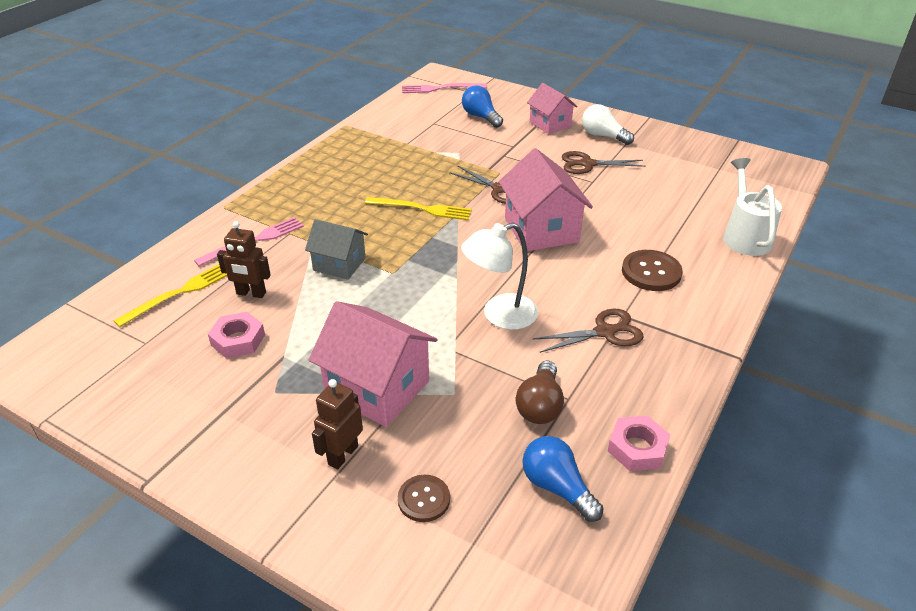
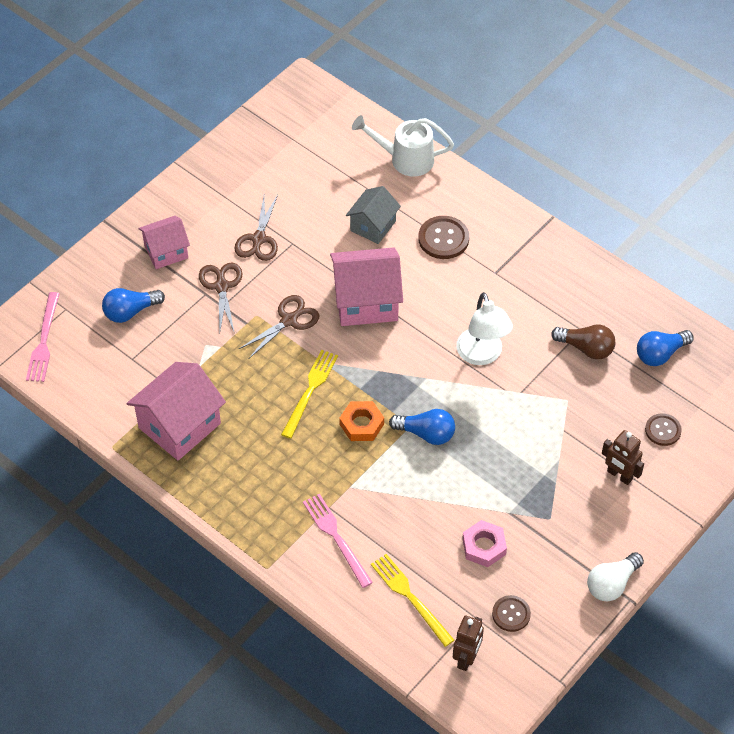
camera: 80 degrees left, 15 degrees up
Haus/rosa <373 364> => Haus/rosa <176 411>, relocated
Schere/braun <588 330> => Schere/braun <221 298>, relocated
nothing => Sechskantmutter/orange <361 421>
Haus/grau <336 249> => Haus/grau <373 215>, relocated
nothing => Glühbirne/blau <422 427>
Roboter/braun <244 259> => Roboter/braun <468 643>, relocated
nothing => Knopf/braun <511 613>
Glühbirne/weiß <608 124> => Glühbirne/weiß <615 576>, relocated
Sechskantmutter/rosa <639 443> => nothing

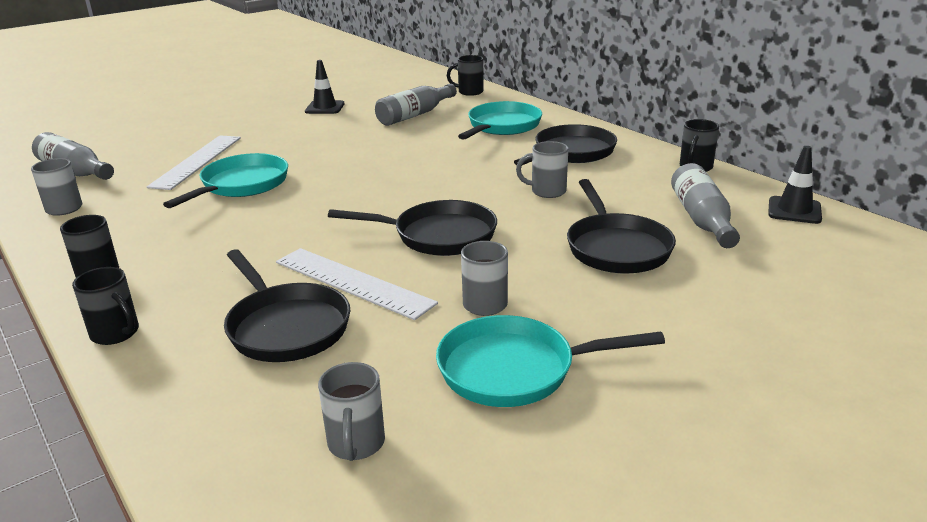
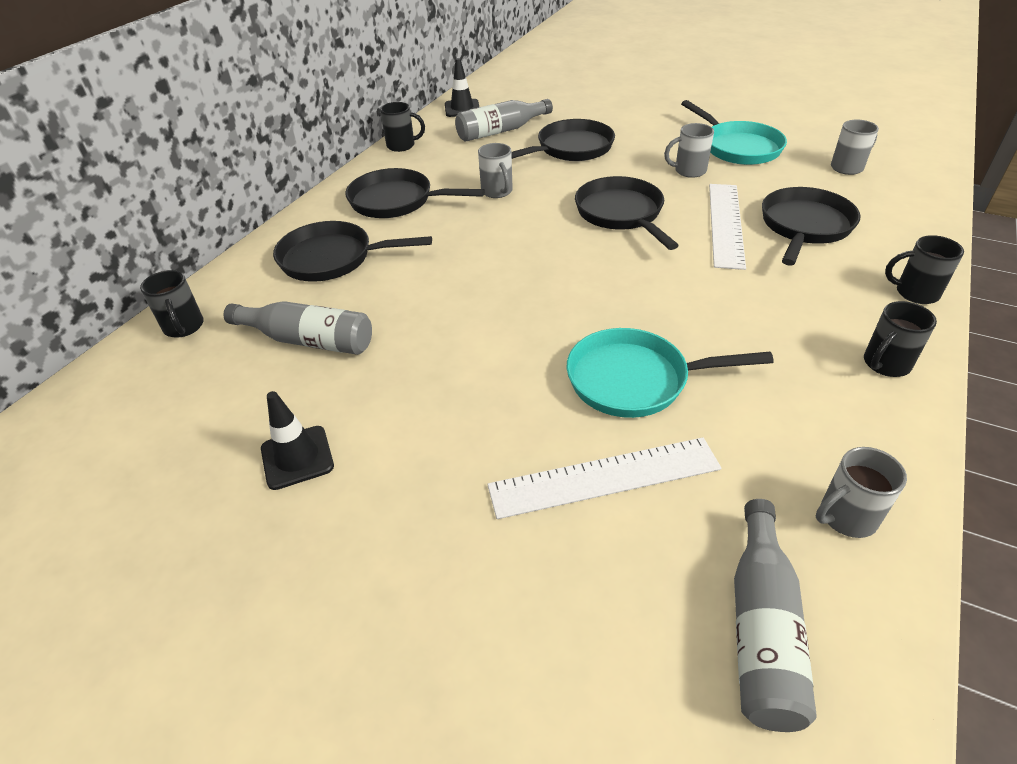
camera: 115 degrees left, 15 degrees up
Pfanne/türkis <500 120> => Pfanne/schwarz <352 251>
Tasse/schwarz <105 306> => Tasse/schwarz <924 269>, 90 degrees counterclockwise

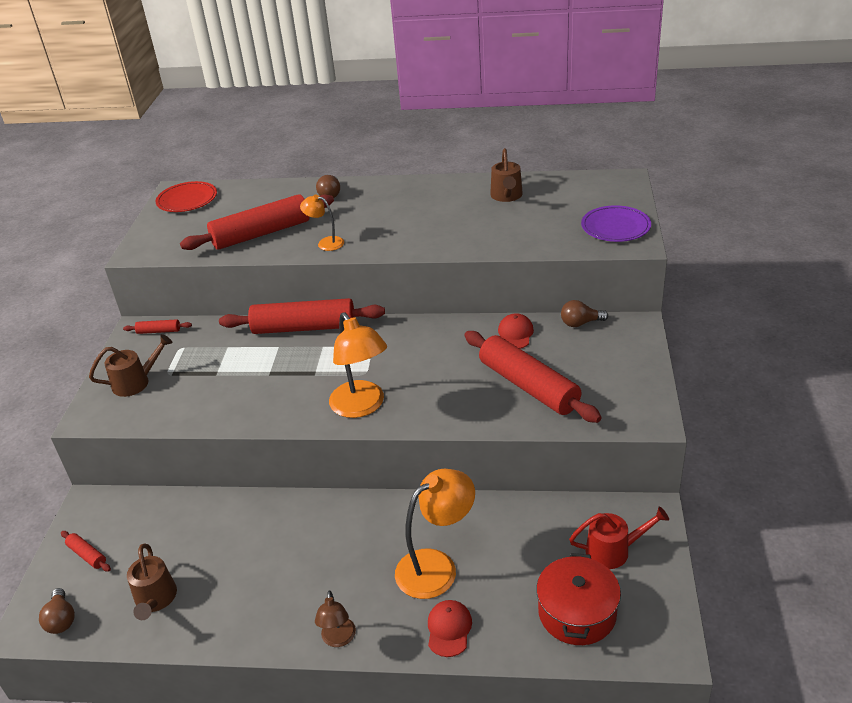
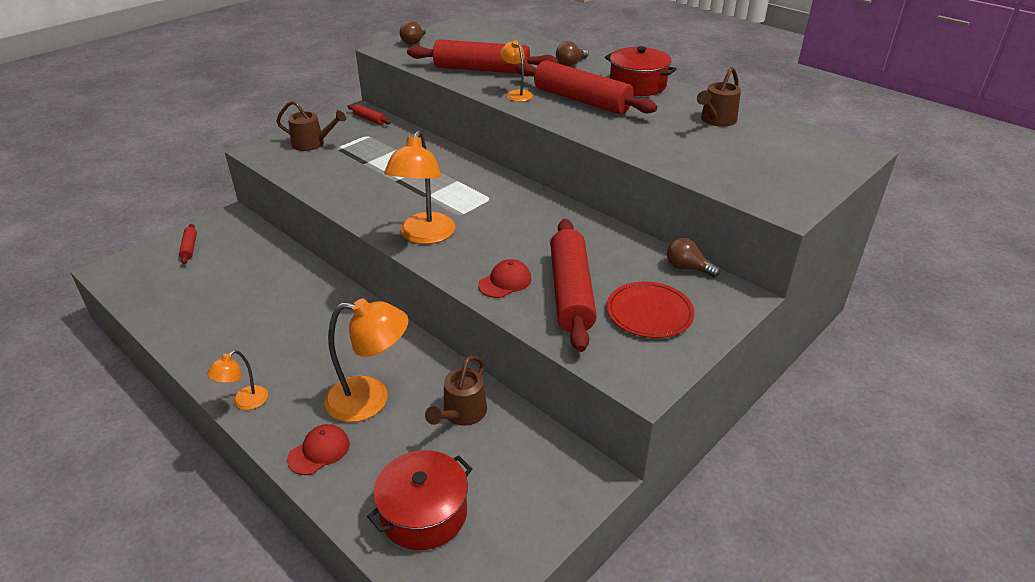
camera: 35 degrees right, 0 degrees up
Lampe/braun <335 618> => Lampe/orange <237 380>
Glühbirne/braun <57 611> => Glühbirne/braun <413 33>, relocated
Gießkanne/braun <152 581> => Gießkanne/braun <456 390>, relocated
Kappe/rot <516 331> => Kappe/rot <505 278>, relocated
Nudelholz/rot <302 316> => Nudelholz/rot <586 87>, relocated
nothing => Kochtopf/rot <641 71>
Teller/rot <186 196> => Teller/rot <651 310>, relocated
Gießkanne/rot <619 537> => nothing
Teller/lila <616 223> => nothing

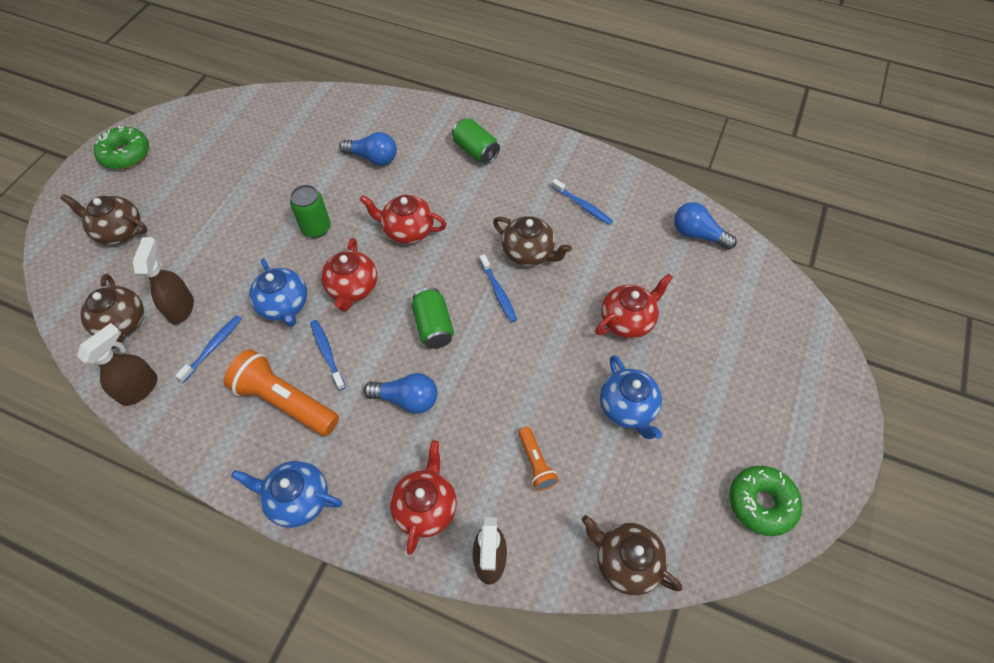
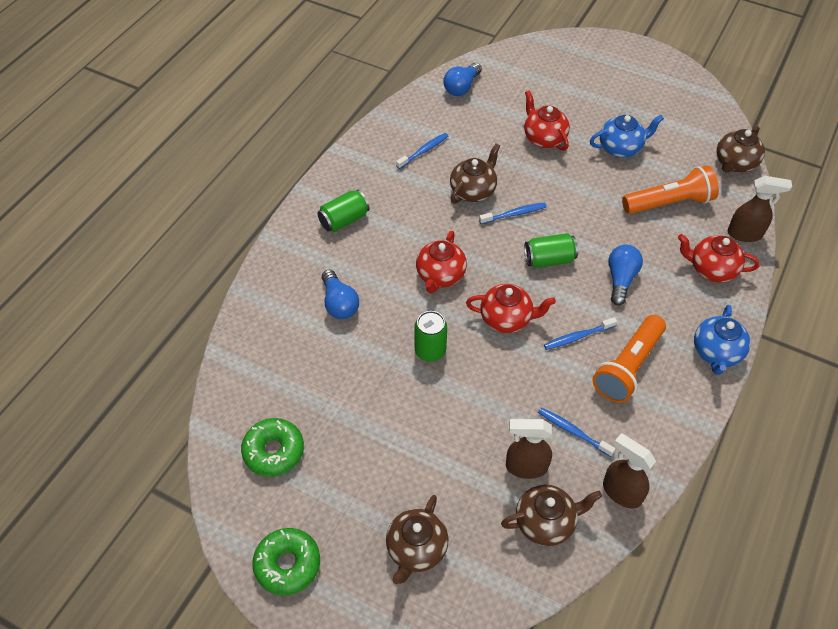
camera: 85 degrees left, 5 degrees down
Donut/grün <765 501> => Donut/grün <272 447>, relocated
Glühbirne/blau <368 149> => Glühbirne/blau <340 294>, 135 degrees clockwise
Taschenlampe/orange <538 459> => Taschenlampe/orange <670 189>, x1.89
Teekanne/blau <278 292> => nothing

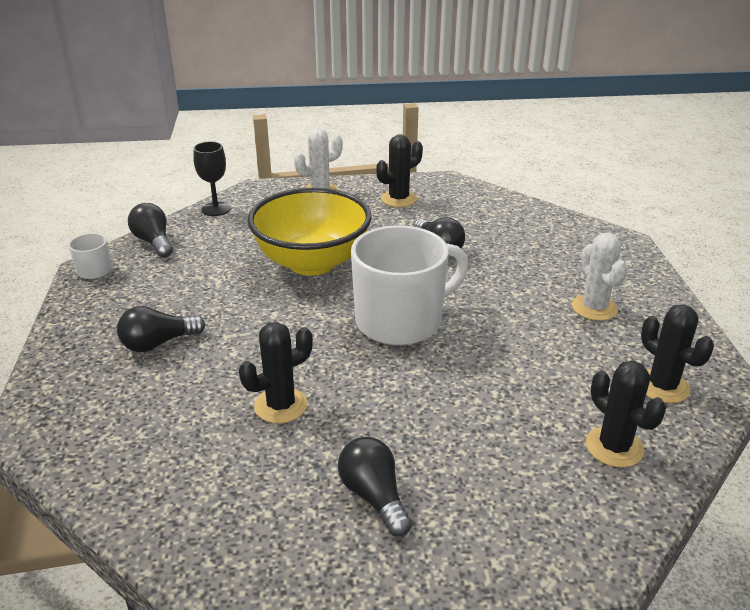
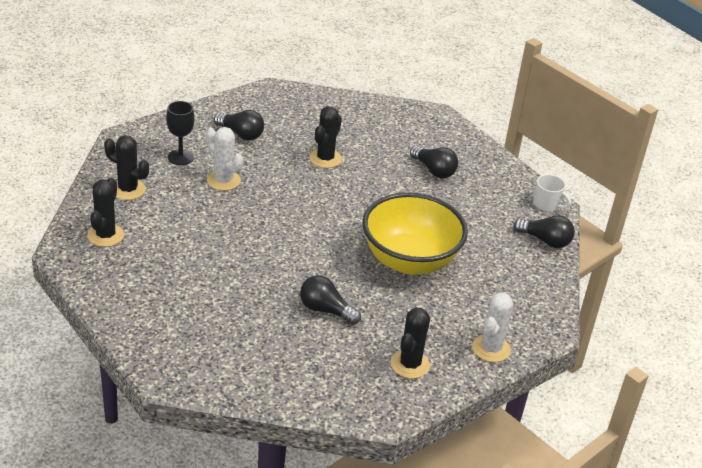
camera: 145 degrees right, 5 degrees up
Kaktus/schwarz <677 354> => Kaktus/schwarz <106 212>, 75 degrees clockwise
Kelch/schwarz <212 178> => Kelch/schwarz <180 133>, relocated
Kaktus/weiß <599 276> => Kaktus/weiß <224 159>, relocated
Glühbirne/schwarz <161 329> => Glühbirne/schwarz <434 162>, 105 degrees clockwise
Tasse/weiß <410 285> => nothing

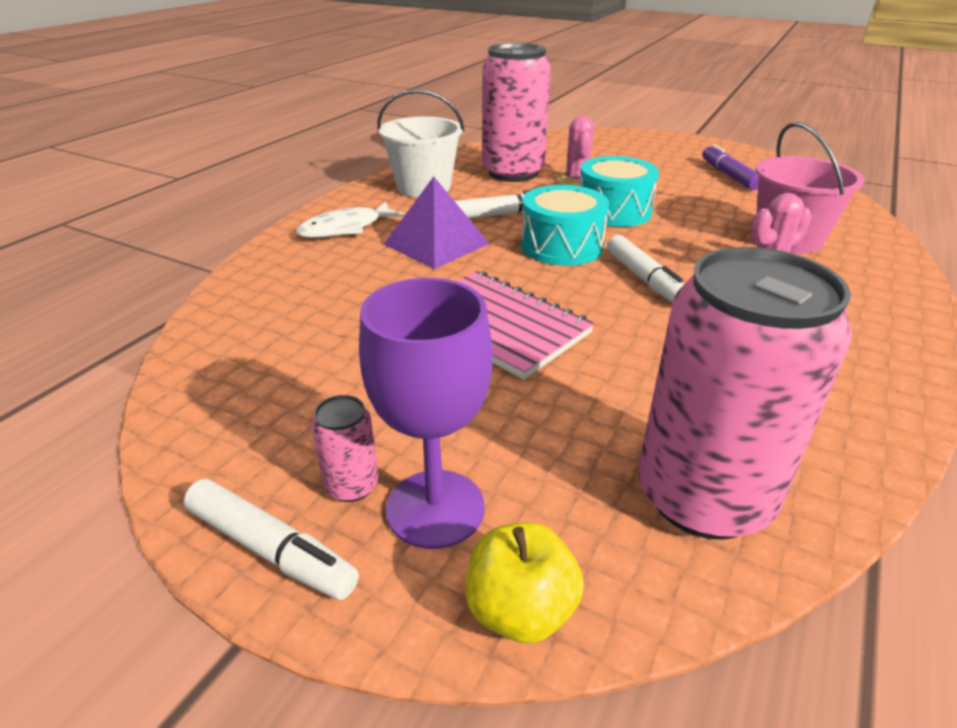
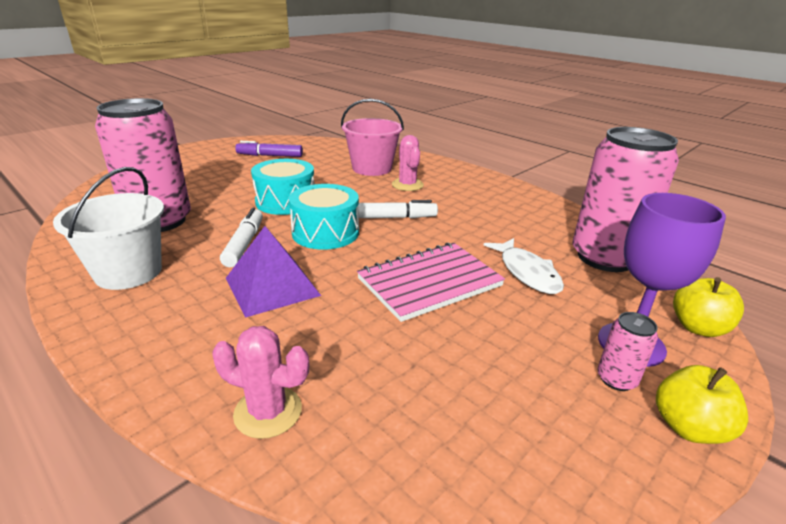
camera: 75 degrees left, 5 degrees down
Kaktus/rosa <575 151> => Kaktus/rosa <260 382>, relocated
Fisch/weiß <350 219> => Fisch/weiß <524 266>, relocated
Filzstift/weiß <271 539> => Apfel/gelb <702 404>

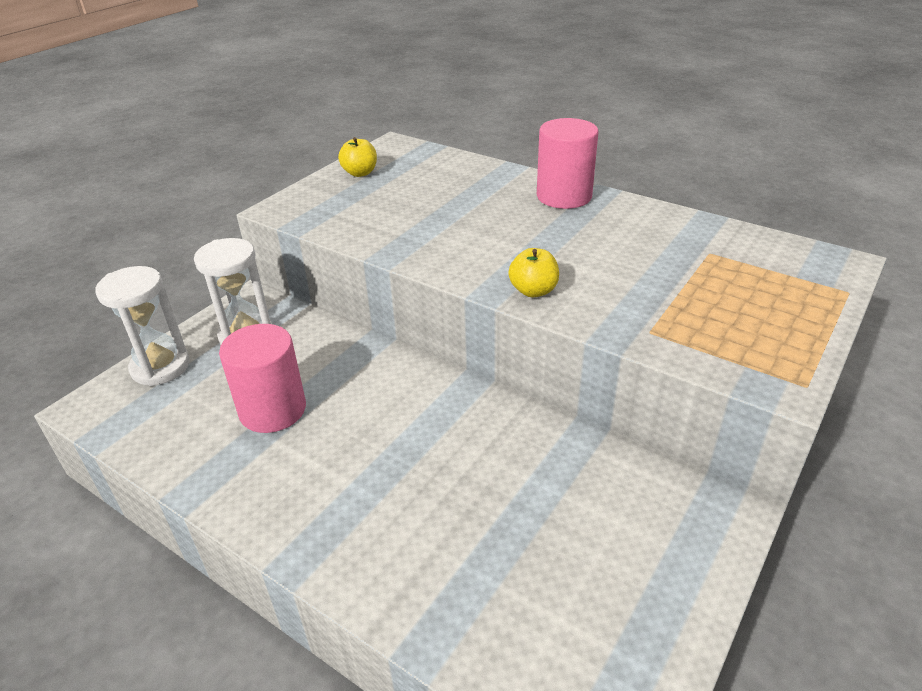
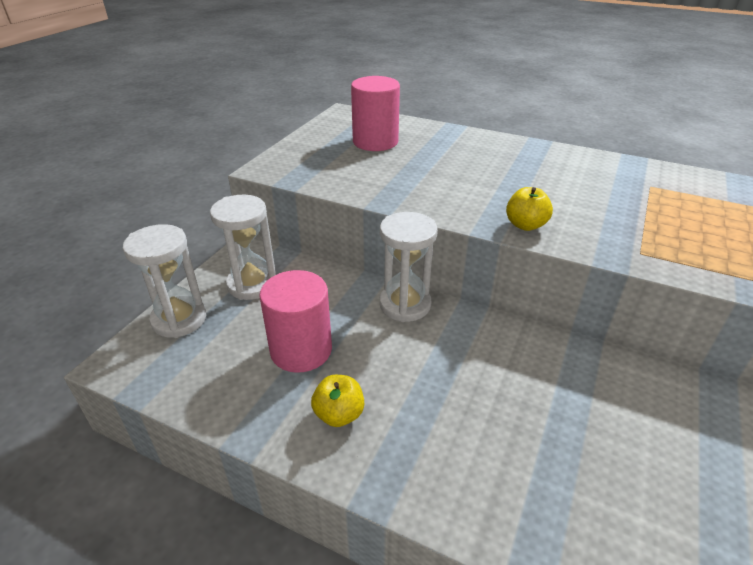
camera: 10 degrees left, 0 degrees up
Apfel/gelb <357 157> => Apfel/gelb <337 401>, relocated
Vollzylinder/rosa <567 163> => Vollzylinder/rosa <375 113>, relocated
nothing => Sanduhr/weiß <409 267>

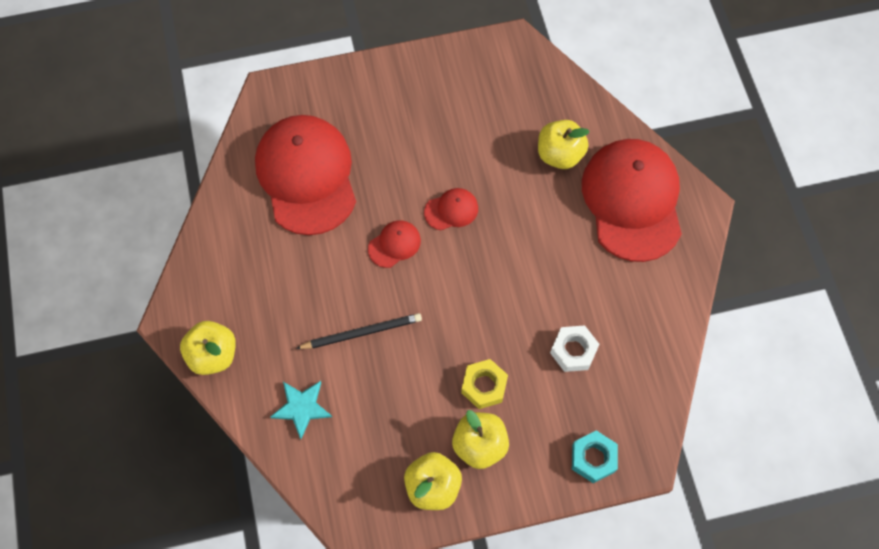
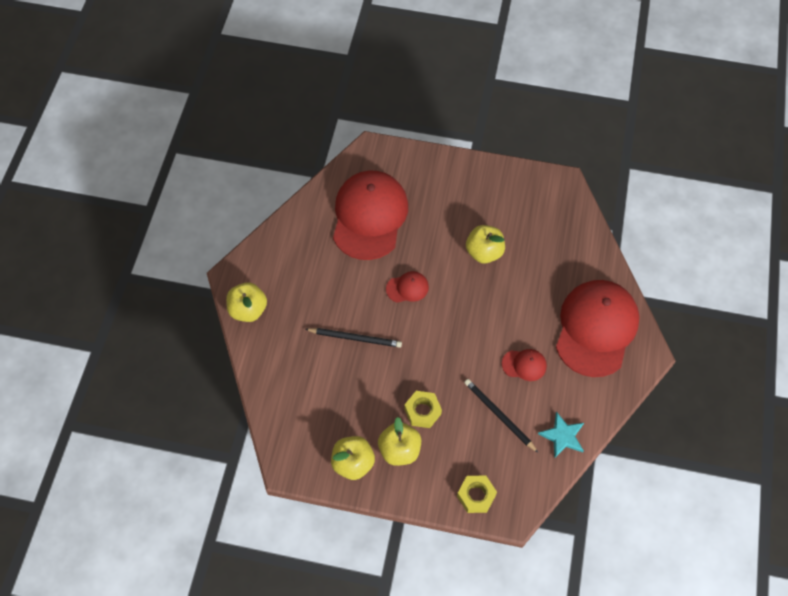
camera: 25 degrees right, 5 degrees down
Sechskantmutter/türkis <595 456> => Sechskantmutter/gelb <477 494>
Sechskantmutter/weiß <574 348> => Bleistift/schwarz <501 416>
Apfel/gelb <564 144> => Apfel/gelb <485 244>, relocated
Kappe/rot <451 209> => Kappe/rot <524 365>, relocated
Stern/türkis <301 410> => Stern/türkis <561 435>, relocated

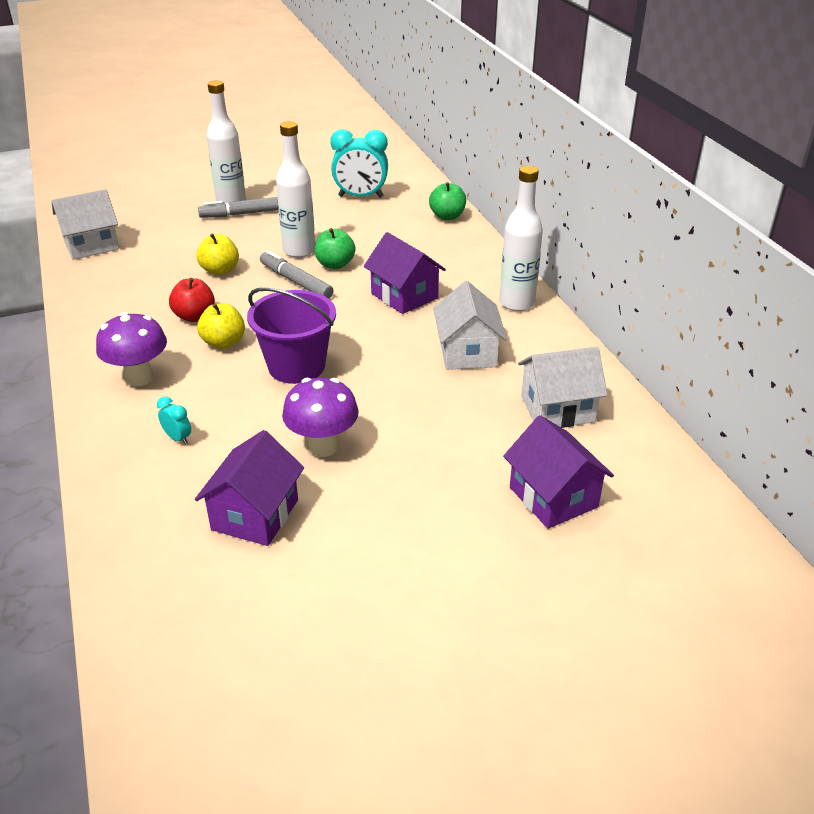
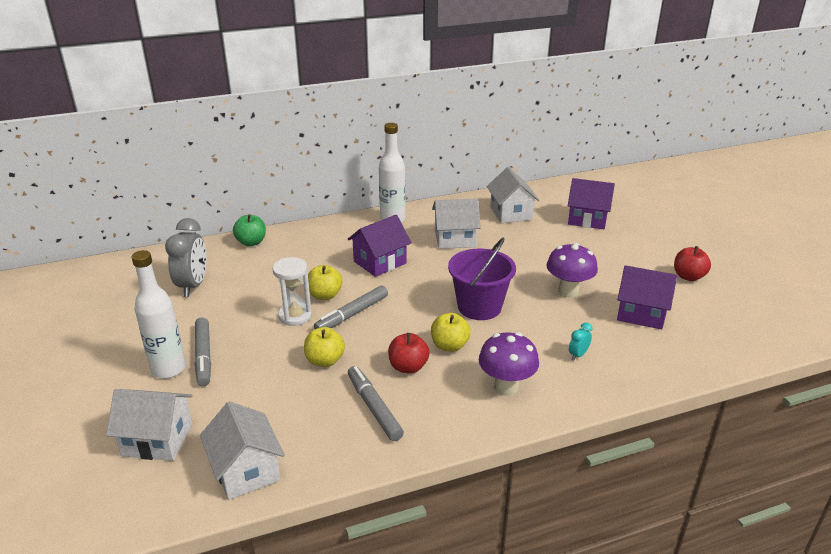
camera: 90 degrees left, 5 degrees down
nothing => Haus/weiß <149 425>
Wecker/türkis <359 163> => Wecker/grau <186 257>
Flasche/weiß <295 189> => Sanduhr/weiß <292 291>
Apfel/grün <335 248> => Apfel/gelb <325 282>
nothing => Filzstift/grau <376 403>
Haus/lila <558 472> => Haus/lila <591 203>, 45 degrees clockwise
nothing => Apfel/rot <692 263>

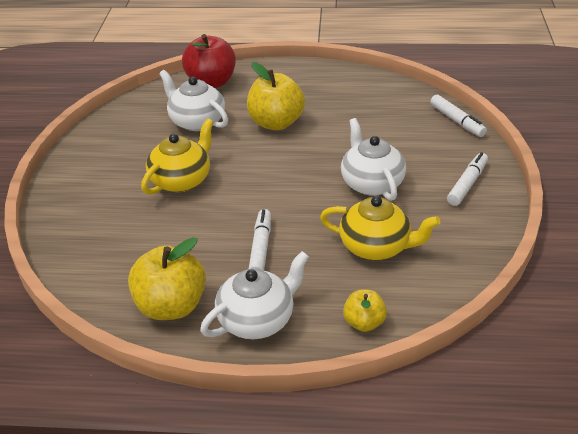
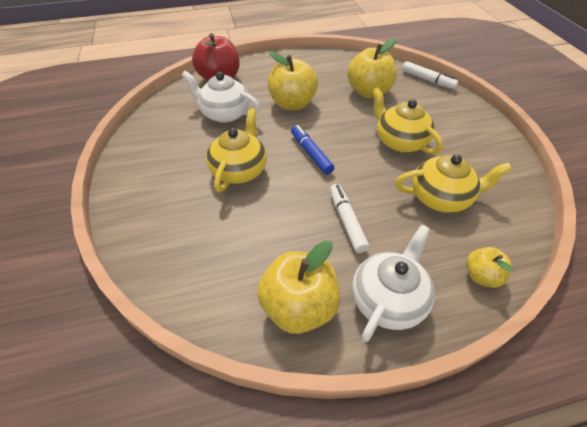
camera: 20 degrees left, 10 degrees up
nothing => Filzstift/blau <312 150>
nothing => Apfel/gelb <372 68>
Teekanne/weiß <373 159> => Teekanne/gelb <407 120>
Filzstift/weiß <467 179> => nothing

